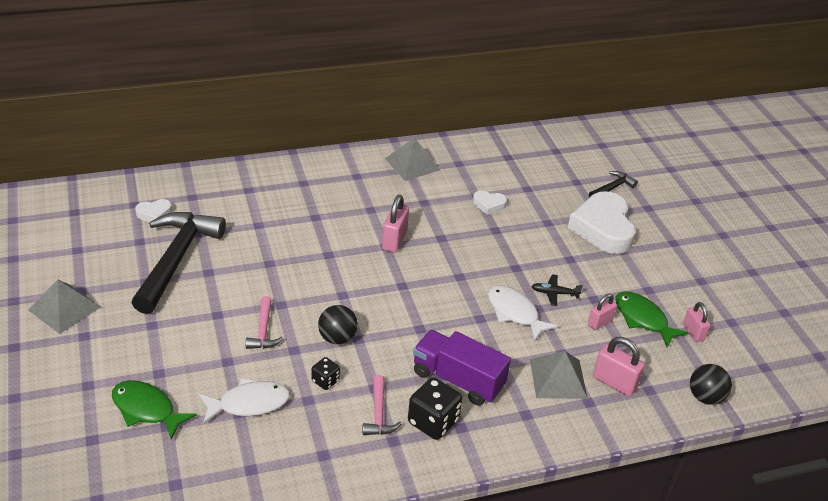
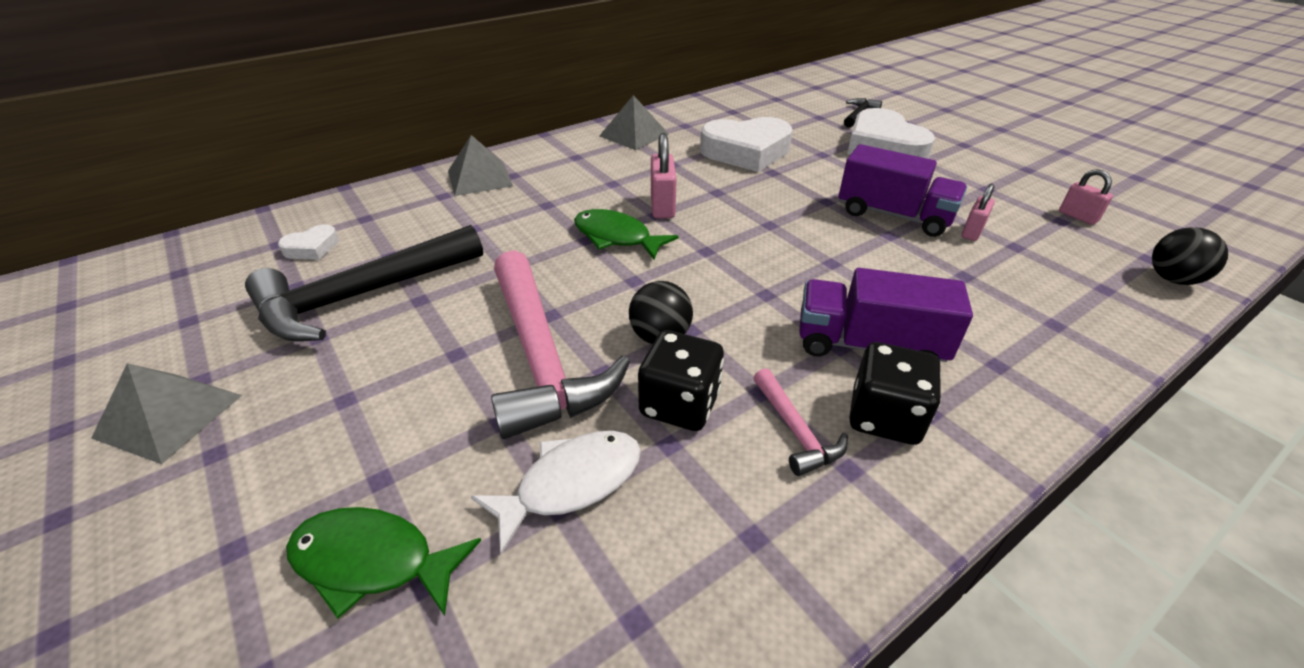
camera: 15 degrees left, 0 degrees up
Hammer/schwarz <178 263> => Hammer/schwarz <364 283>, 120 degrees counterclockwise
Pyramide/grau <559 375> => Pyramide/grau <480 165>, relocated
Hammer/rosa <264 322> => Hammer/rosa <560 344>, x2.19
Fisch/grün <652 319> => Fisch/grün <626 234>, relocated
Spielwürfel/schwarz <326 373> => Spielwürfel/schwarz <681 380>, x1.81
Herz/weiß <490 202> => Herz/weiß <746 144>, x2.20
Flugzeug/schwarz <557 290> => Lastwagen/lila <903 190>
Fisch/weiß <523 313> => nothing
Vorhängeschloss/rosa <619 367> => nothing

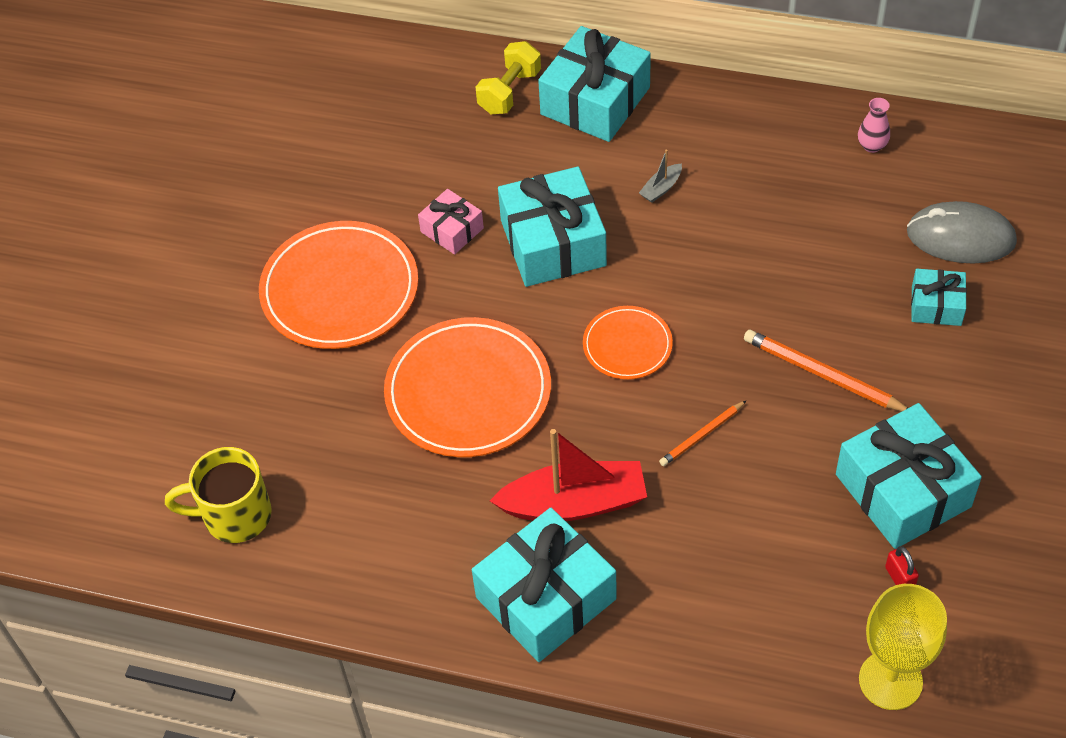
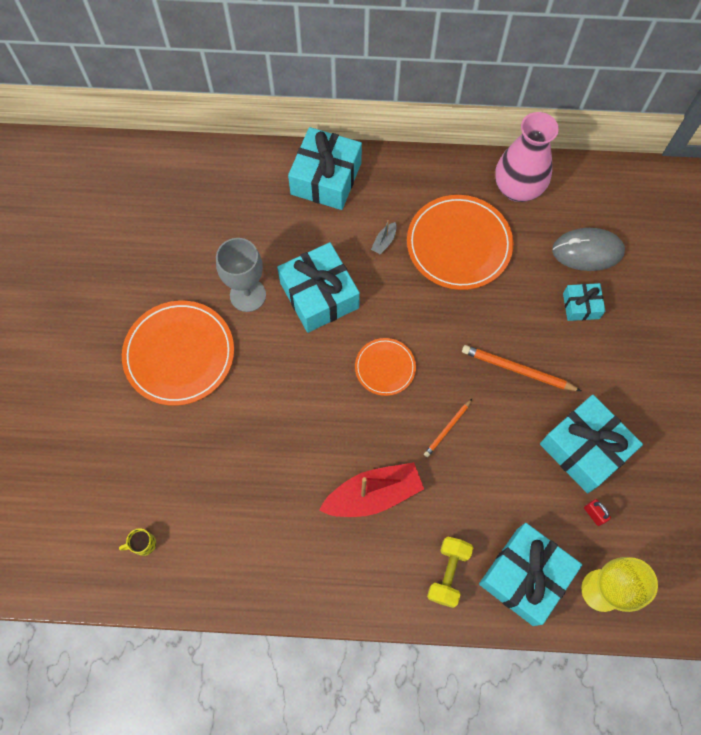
camera: 15 degrees left, 15 degrees up
Tasse/gelb <218 495> => Tasse/gelb <137 542>, x0.50
Geschenk/rosa <451 222> => Kelch/grau <241 275>
Teller/orange <467 387> => Teller/orange <460 242>, relocated
Hantel/gelb <508 77> => Hantel/gelb <450 572>, relocated
Geschenk/türkis <544 584> => Geschenk/türkis <530 574>, relocated
Vase/rosa <874 125> => Vase/rosa <527 157>, x2.49

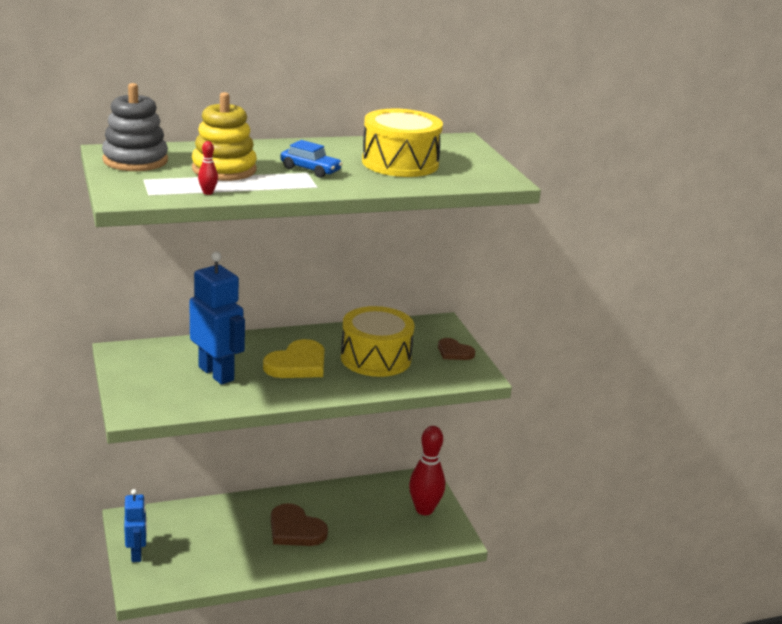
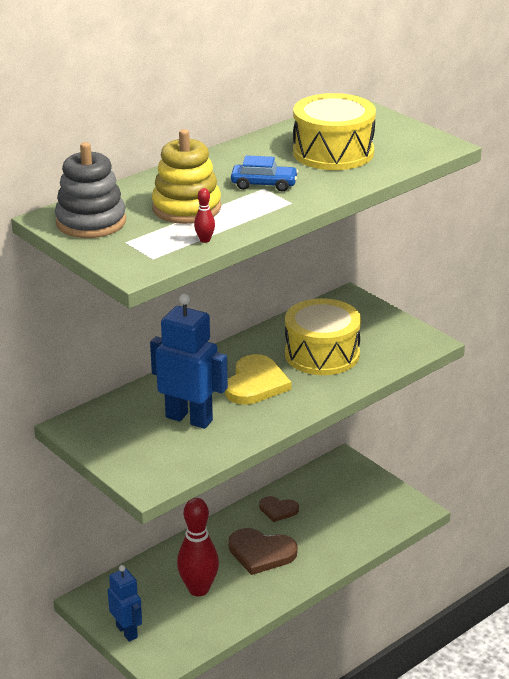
camera: 20 degrees left, 5 degrees up
Bowlingkegel/rot <427 470> => Bowlingkegel/rot <198 547>, relocated
Herz/braun <456 349> => Herz/braun <279 509>, relocated

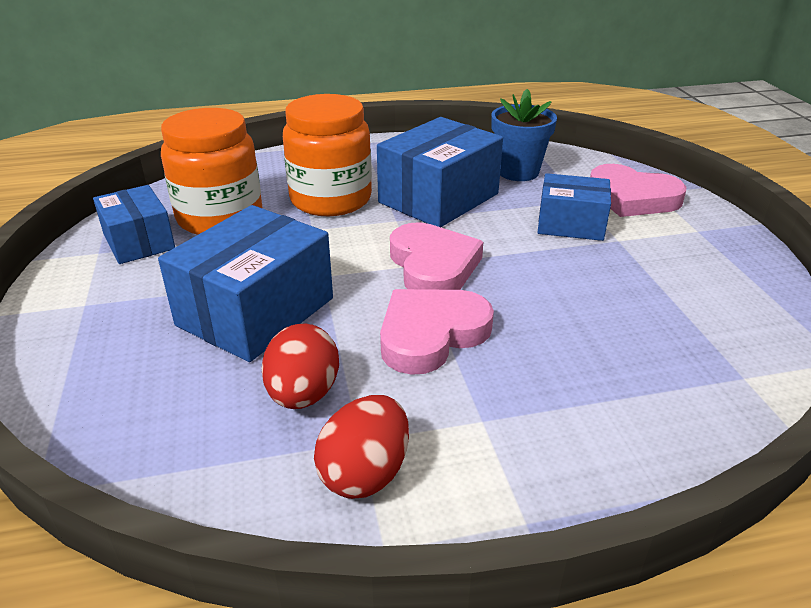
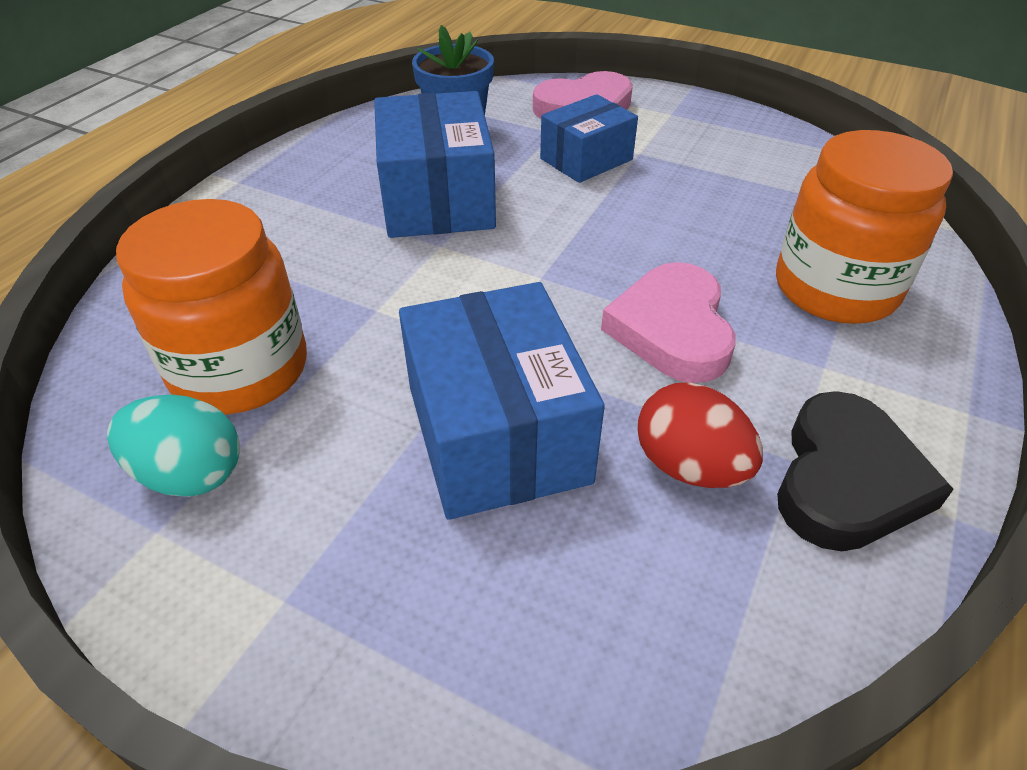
camera: 50 degrees left, 10 degrees up
Schachtel/blau <134 224> => Ei/türkis <173 445>
Einmachglas/orange <327 155> => Einmachglas/orange <864 227>, relocated
Ei/rot <361 447> => Herz/schwarz <865 471>
Herz/rosa <436 256> => nothing

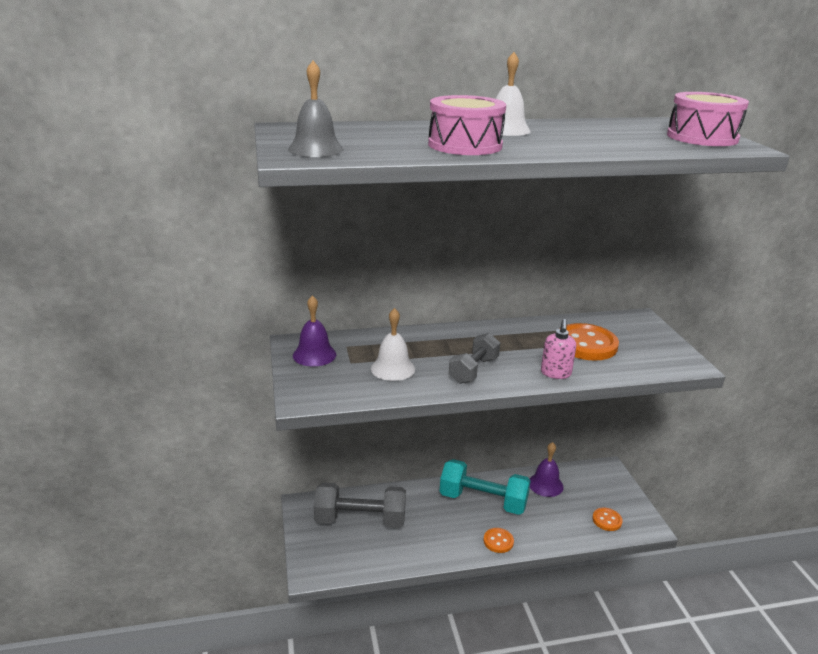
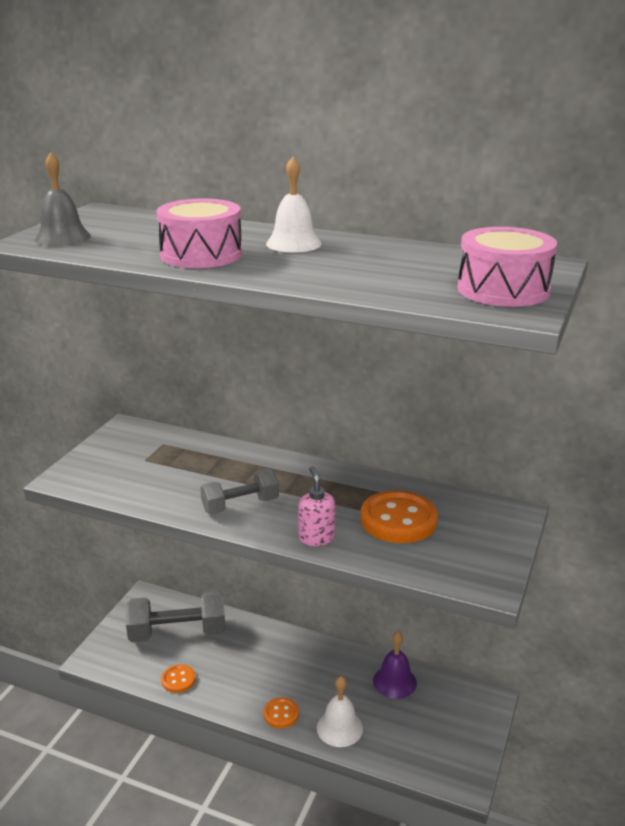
camera: 35 degrees right, 0 degrees up
Hantel/grau <360 505> => Hantel/grau <176 616>, 45 degrees counterclockwise
Knopf/orange <607 519> => Knopf/orange <178 678>, relocated
Seifenspender/rosa <558 349> => Seifenspender/rosa <317 506>, 120 degrees clockwise
Glocke/weiß <393 344> => Glocke/weiß <340 711>, relocated
Glocke/lila <314 331> => nothing
Hantel/türkis <485 487> => nothing

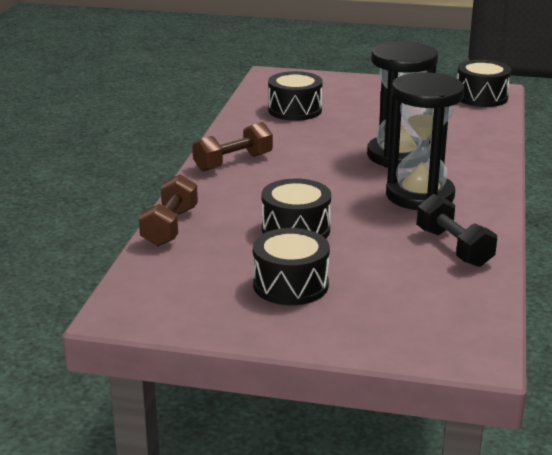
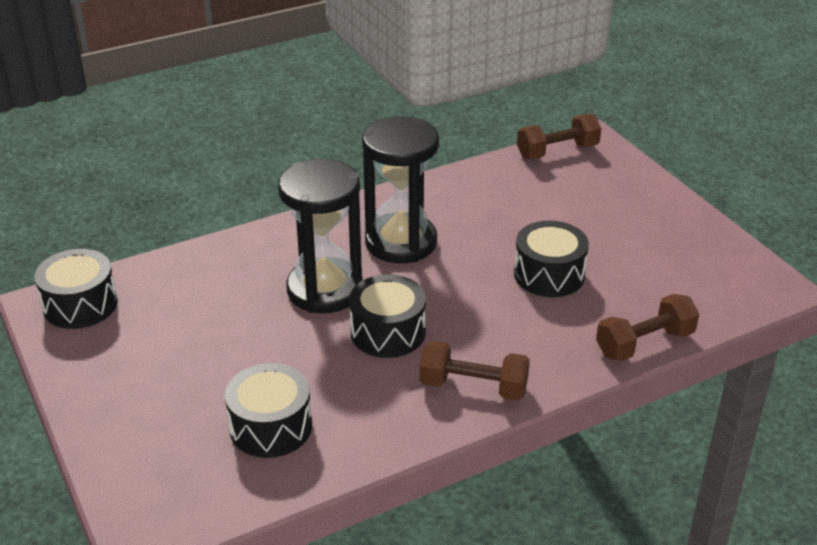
camera: 130 degrees left, 10 degrees up
Trommel/schwarz <291 266> => Trommel/schwarz <387 316>, relocated
nothing => Hantel/braun <559 136>
Hantel/schwarz <457 230> => nothing

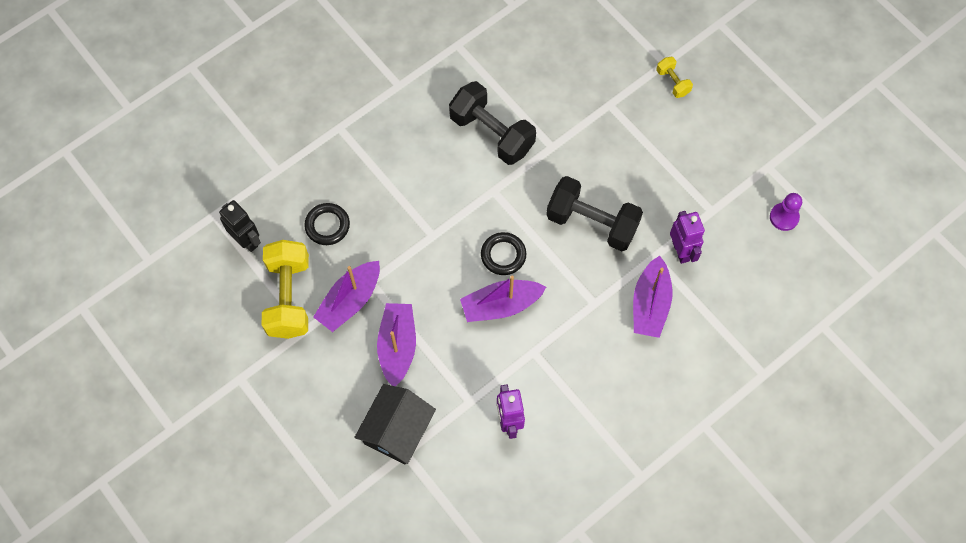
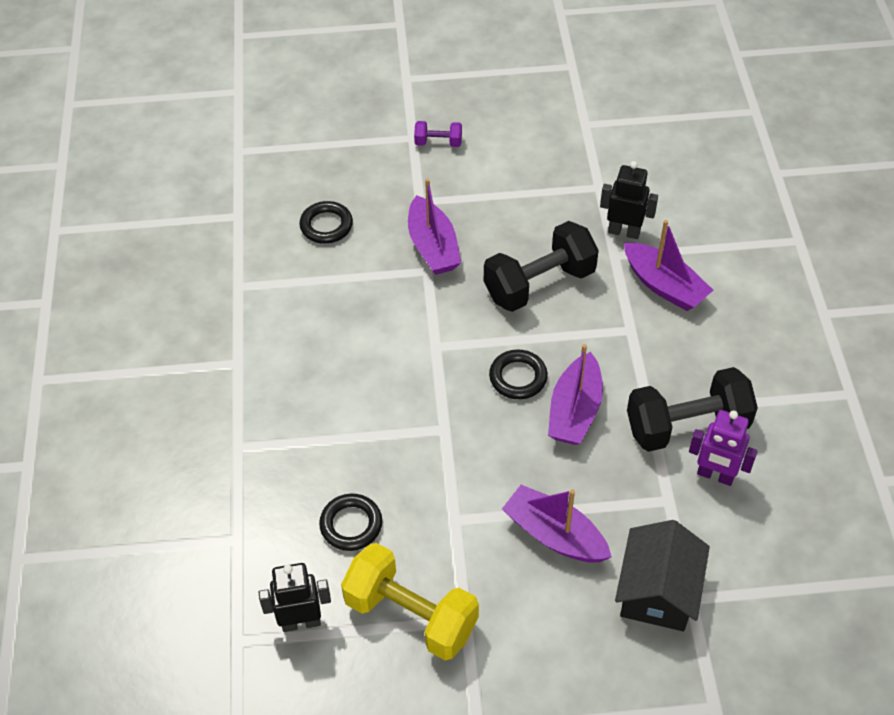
camera: 55 degrees left, 15 degrees down
nothing => Ring/schwarz <326 222>
Boot/lila <346 296> => Boot/lila <434 226>, relocated
Hantel/gelb <674 77> => Hantel/lila <438 134>
Roboter/lila <687 237> => Roboter/schwarz <629 200>
Haus/schwarz <395 424> => Haus/schwarz <662 575>, 45 degrees clockwise
Hantel/schwarz <492 123> => Hantel/schwarz <692 409>, relocated
Bauer/lila <786 212> => nothing

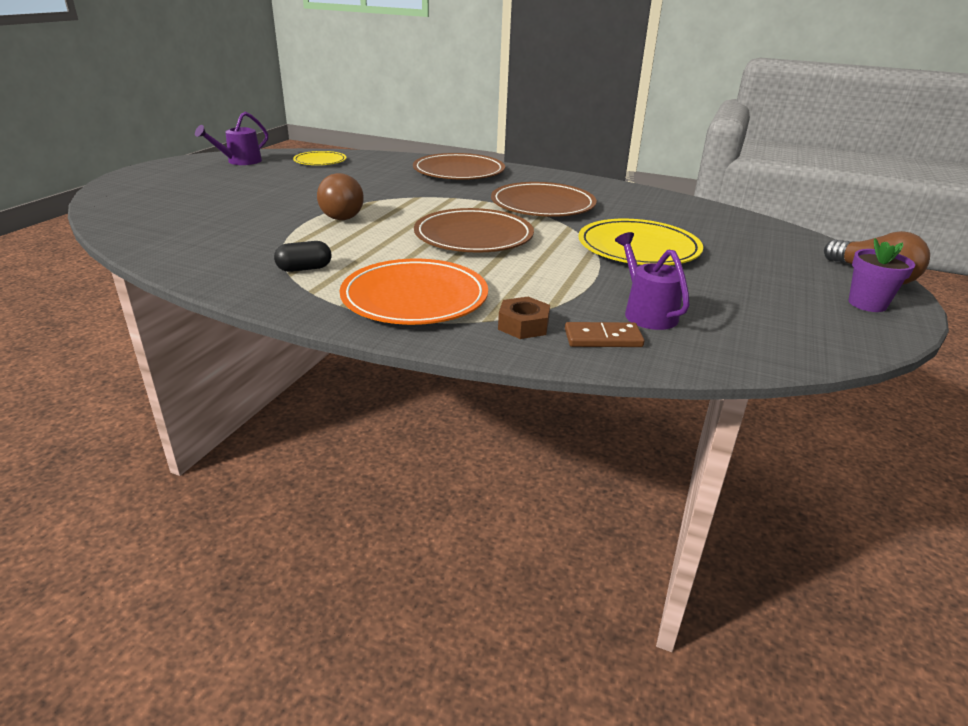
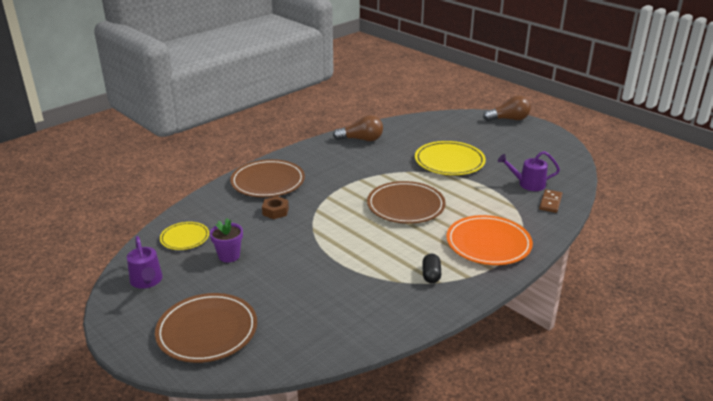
camera: 65 degrees left, 0 degrees up
Teller/braun <544 199> => Teller/braun <206 328>, relocated
Blumentopf/lila <881 275> => Blumentopf/lila <226 240>, relocated
Sechskantmutter/braun <524 318> => Sechskantmutter/braun <275 207>, relocated
Glühbirne/braun <340 196> => Glühbirne/braun <358 128>, relocated

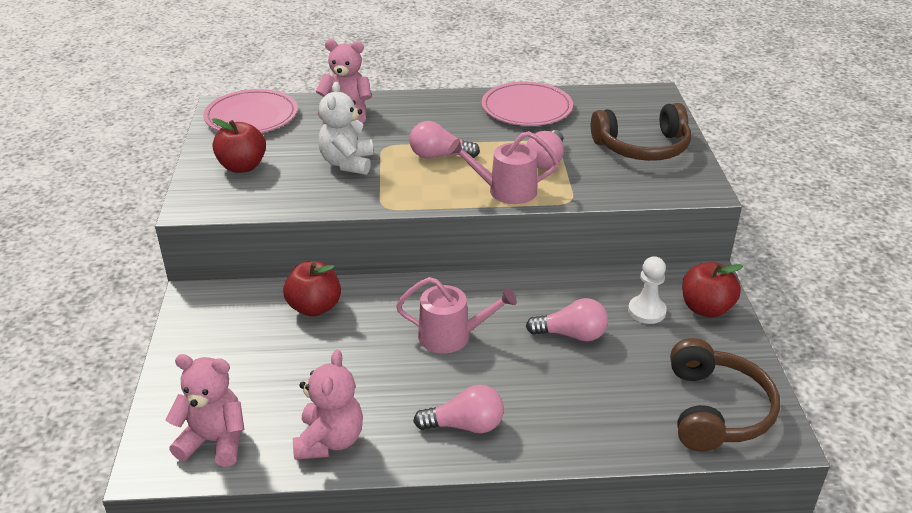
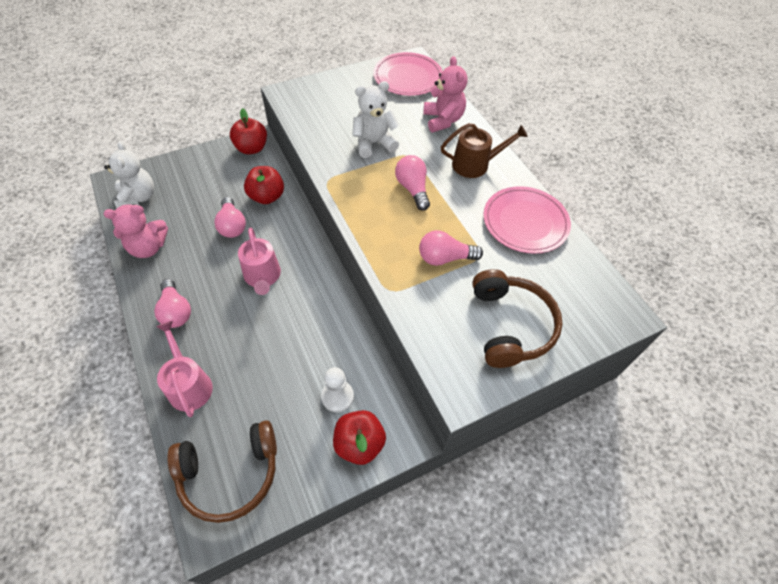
camera: 65 degrees right, 20 degrees up
Teddybär/rosa <205 410> => Teddybär/weiß <129 174>
Gießkanne/rosa <503 167> => Gießkanne/rosa <184 369>, relocated
Glühbirne/rosa <567 319> => Glühbirne/rosa <230 217>, relocated
Apfel/rot <239 145> => Apfel/rot <248 131>, relocated
nothing => Gießkanne/braun <484 150>
Kopfhörer/braun <641 132> => Kopfhörer/braun <517 318>, 150 degrees counterclockwise

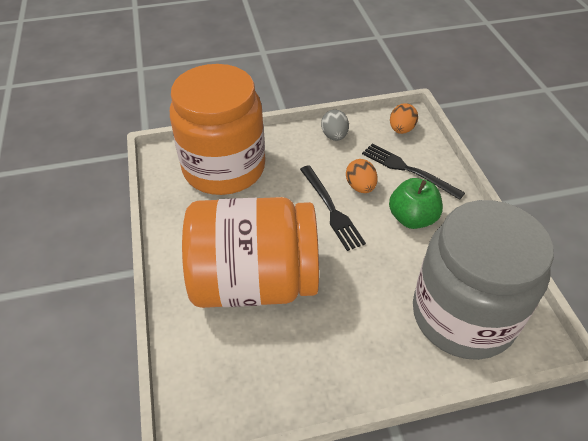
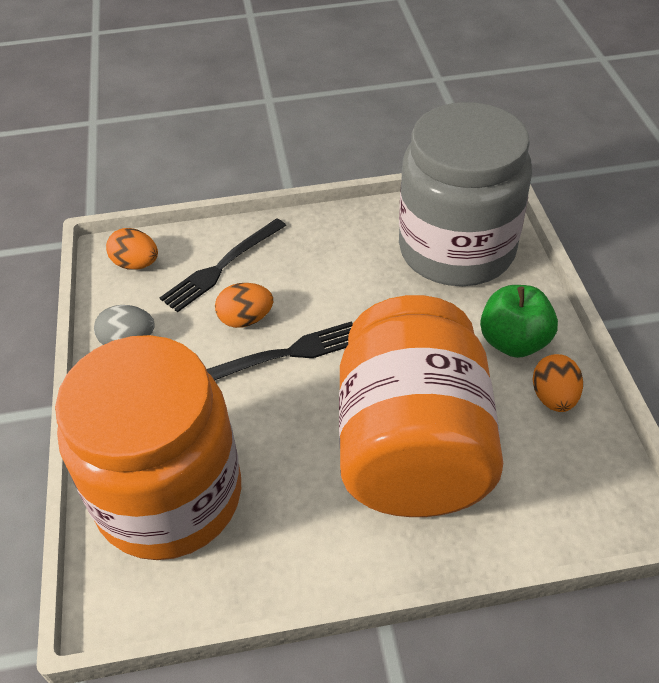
camera: 85 degrees left, 0 degrees up
Apfel/grün <416 203> => Apfel/grün <519 321>, relocated
nothing => Ei/orange <557 383>

